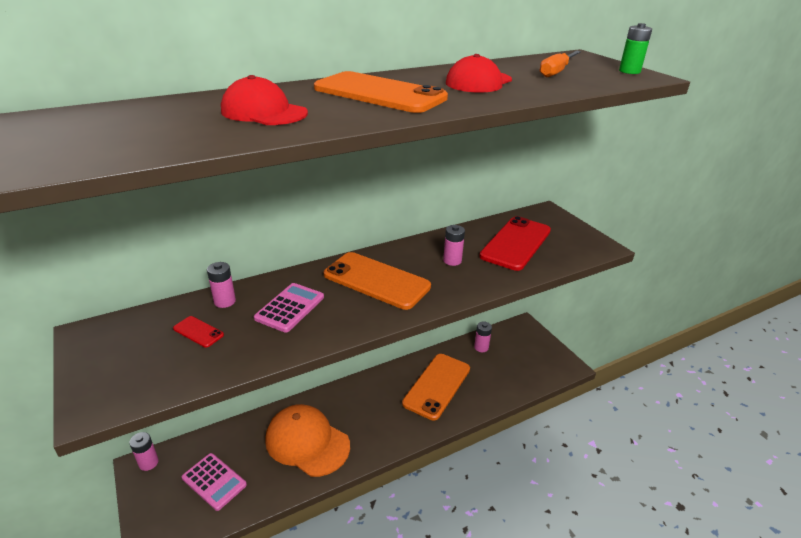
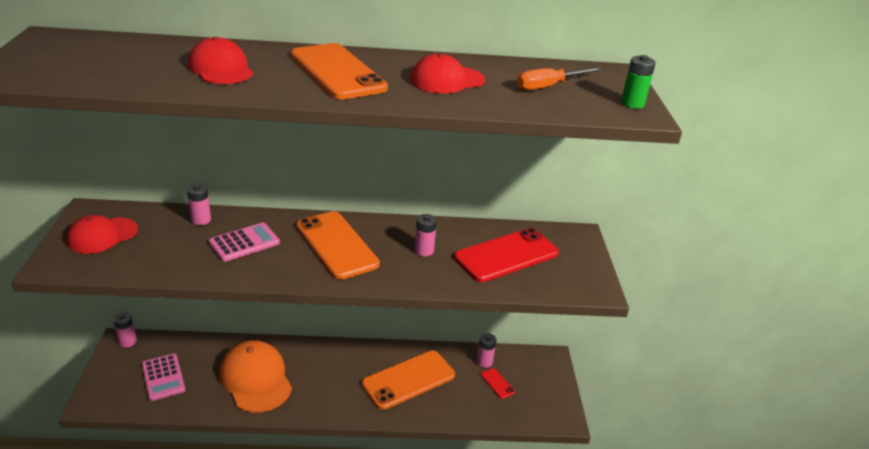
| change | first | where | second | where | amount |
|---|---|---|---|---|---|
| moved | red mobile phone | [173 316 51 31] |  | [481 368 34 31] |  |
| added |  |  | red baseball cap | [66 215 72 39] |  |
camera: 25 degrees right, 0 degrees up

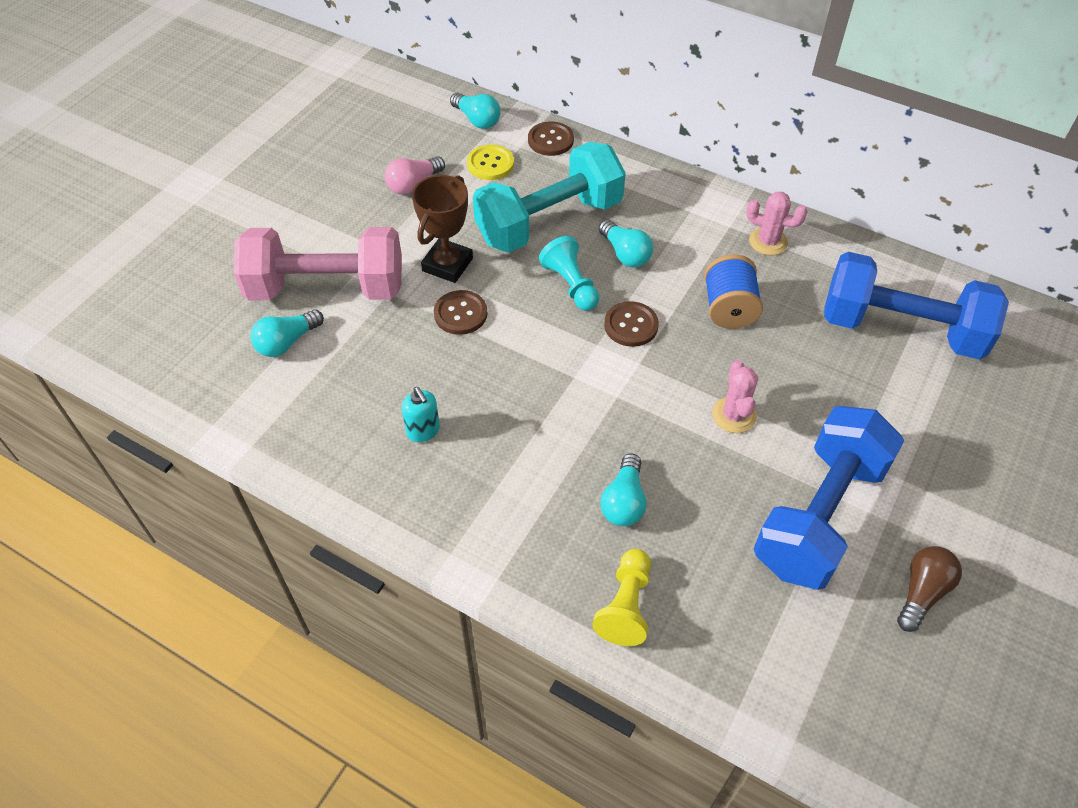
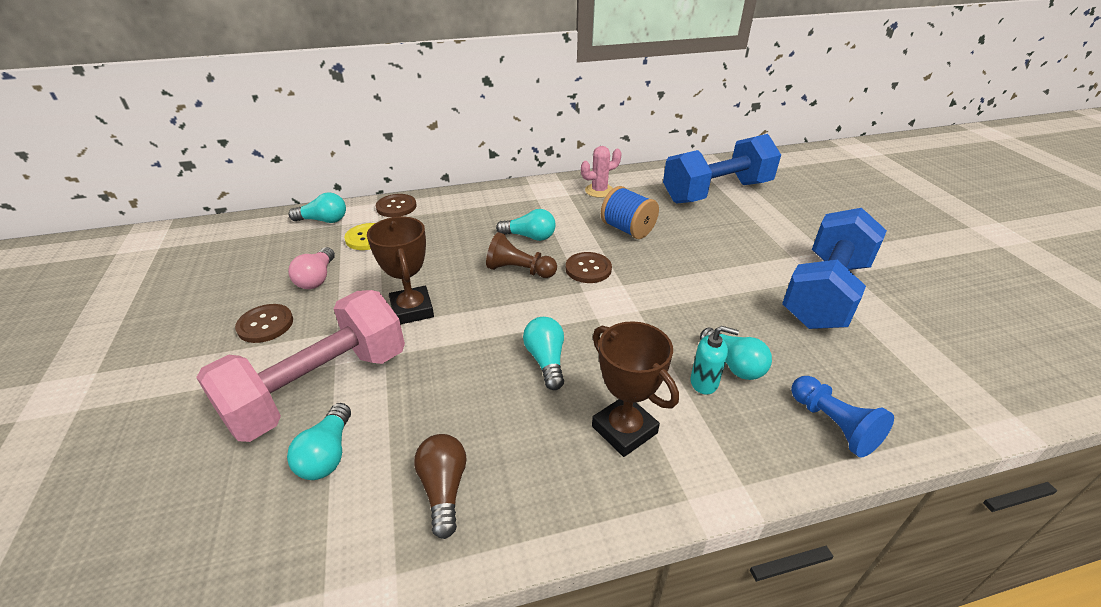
| change | first | where | second | where | amount |
|---|---|---|---|---|---|
| moved | turquoise soap pump | [401 387 39 55] |  | [690 326 49 69] |  |
| moved | russet sewing button | [434 290 53 45] |  | [235 304 58 39] |  |
| removed | turquoise dumbbell | [473 142 153 111] |  |  |  |
| recoloured | turquoise game pawn | [539 236 61 75] | russet game pawn | [486 232 71 46] |  |
| recoloured | golden game pawn | [592 549 59 97] | cobalt game pawn | [791 376 103 82] |  |
| removed | pink prickly plant | [712 360 46 73] |  |  |  |
| turned | cobalt dumbbell | [754 406 150 184] |  | [782 208 105 121] | 45 degrees clockwise |
| moved | russet lightbulb | [897 546 65 86] |  | [414 434 53 105] |  |
| added |  |  | turquoise lightbulb | [523 317 41 73] |  |
| added |  |  | russet prize cup | [592 321 87 136] |  |
camera: 45 degrees left, 15 degrees down

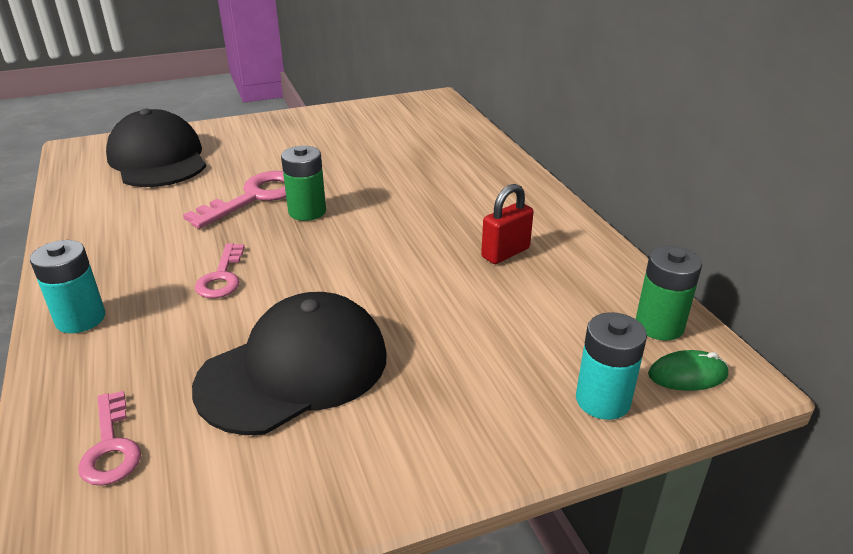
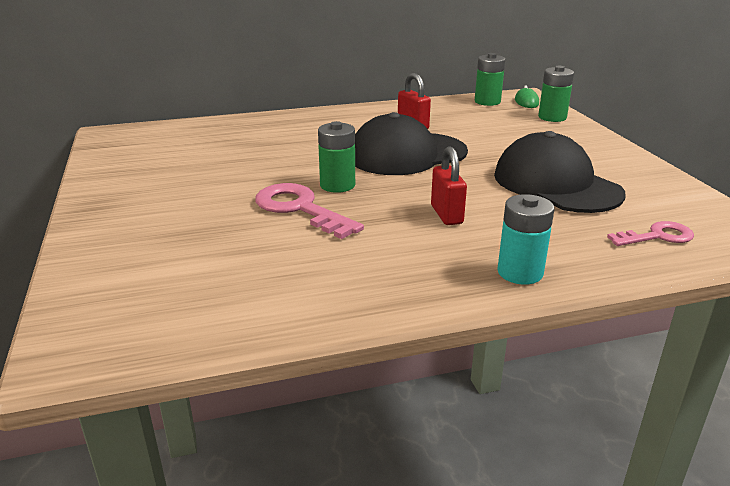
| change | first | where | second | where | amount |
|---|---|---|---|---|---|
| moved | black baseball cap | [106 108 100 79] |  | [355 112 113 63] |  |
| replaced | pink key | [195 243 49 55] | red lock | [431 146 36 79] |  |
| recoloured | turquoise power cell | [576 312 71 108] | green power cell | [538 66 36 56] |  |
camera: 85 degrees left, 5 degrees down

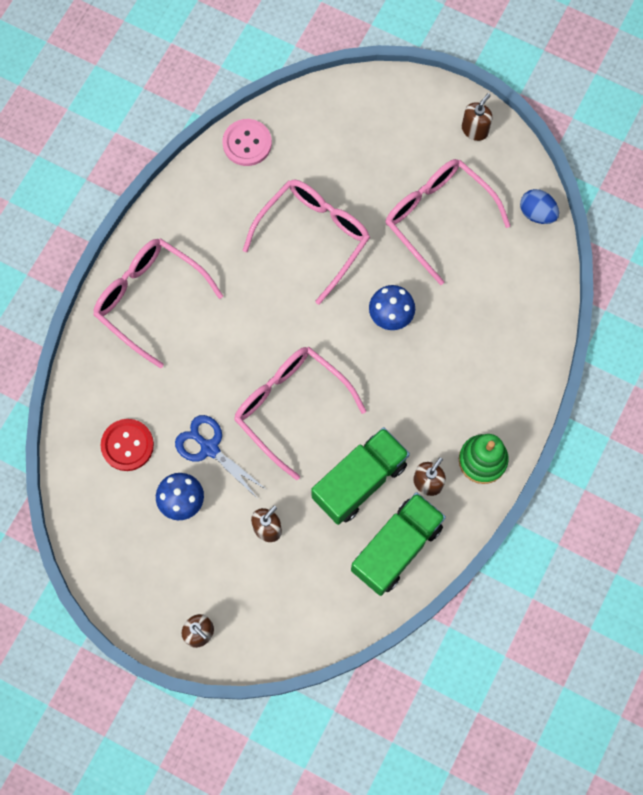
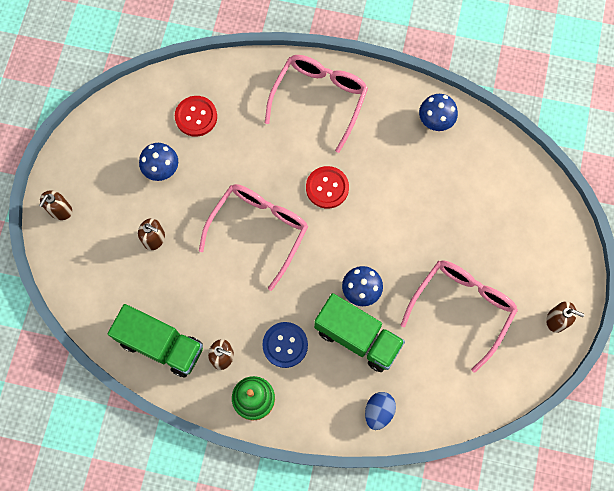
| change | first | where | second | where | amount |
|---|---|---|---|---|---|
| removed | cobalt pair of scissors | [175 415 92 84] |  |  |  |
| removed | pink sewing button | [223 119 49 47] |  |  |  |
| removed | pink eyeglasses | [243 180 127 125] |  |  |  |
| moved | green toy truck | [311 427 99 98] |  | [314 293 91 79] |  |
| moved | cobalt egg | [520 189 39 35] |  | [365 392 31 38] |  |
| added |  |  | cobalt sewing button | [262 322 46 46] |  |
| added |  |  | red sewing button | [306 166 43 43] |  |
| added |  |  | cobalt mushroom | [419 94 39 37] |  |
camera: 75 degrees right, 0 degrees up

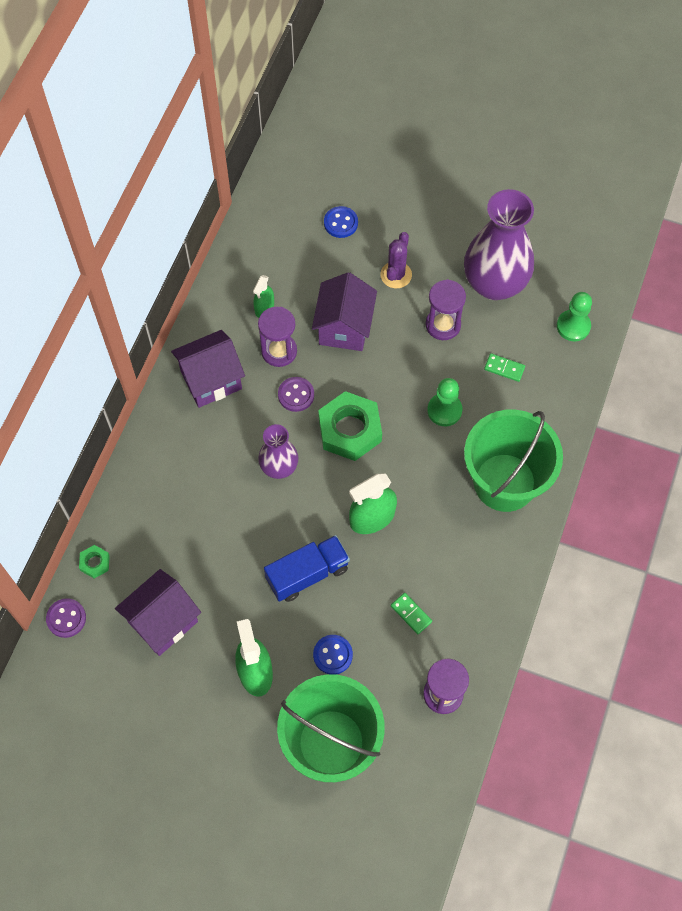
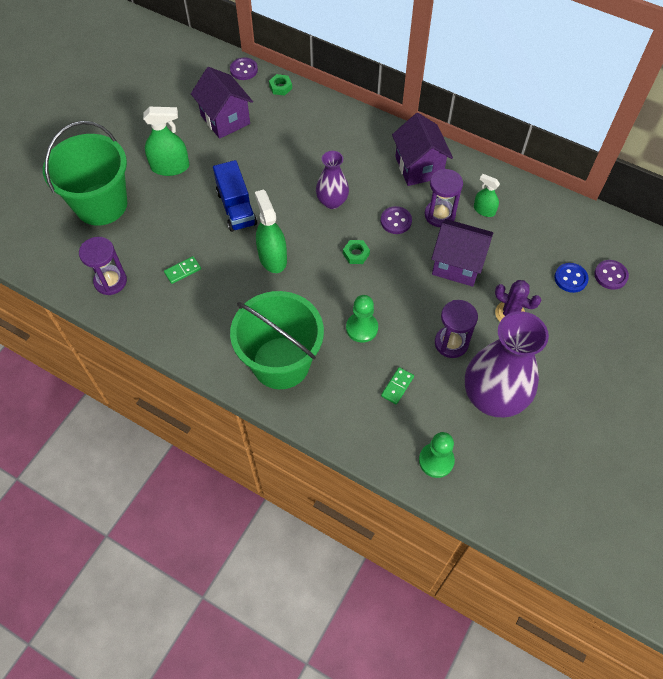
| change | first | where | second | where | amount |
|---|---|---|---|---|---|
| removed | cobalt sewing button | [313 635 40 40] |  |  |  |
| resized | green nut | [318 391 64 70] |  | [343 240 27 24] | x0.46 |
| added |  |  | violet sewing button | [594 260 35 30] |  |
camera: 100 degrees right, 5 degrees down

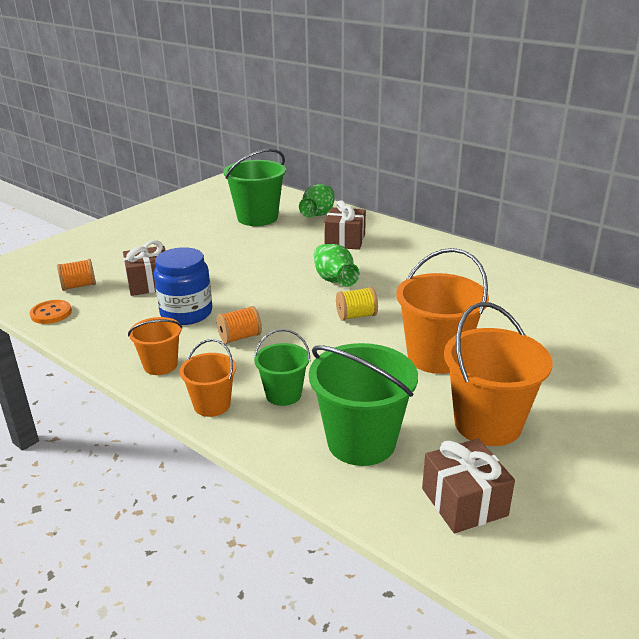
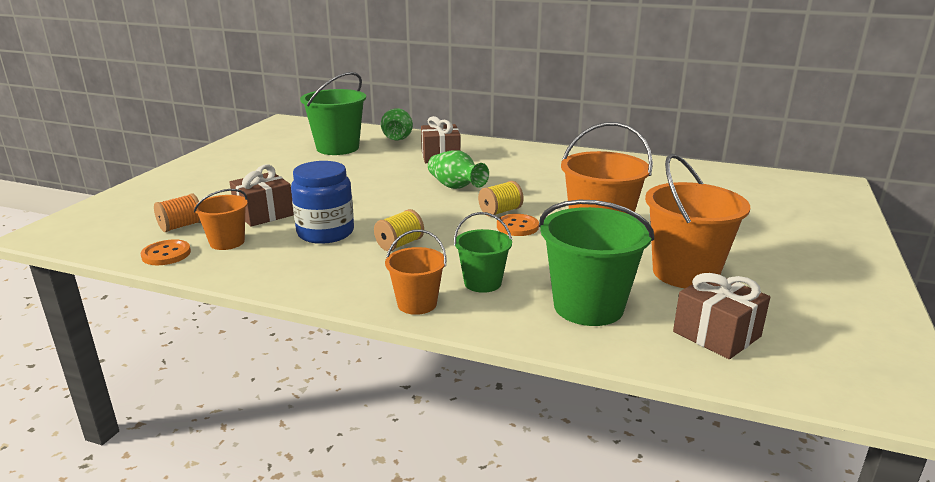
| change | first | where | second | where | amount |
|---|---|---|---|---|---|
| moved | orange pail | [128 317 54 58] |  | [194 189 54 61] |  |
| recoloured | orange spool | [217 306 45 38] | golden spool | [374 209 50 42] |  |
| added |  |  | orange sewing button | [497 214 42 22] |  |
camera: 20 degrees left, 5 degrees down

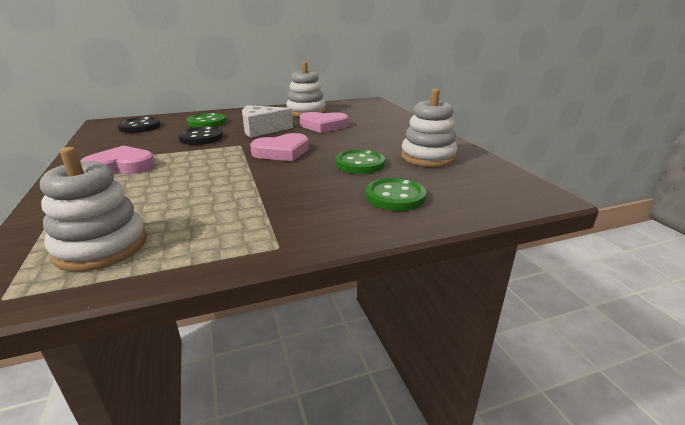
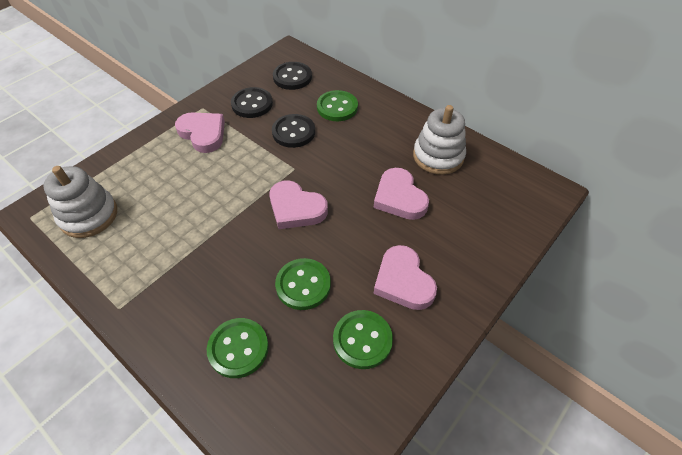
| change | first | where | second | where | amount |
|---|---|---|---|---|---|
| removed | white cheese wedge | [242 105 51 33] |  |  |  |
| replaced | white ring stacker | [401 89 57 78] | green sewing button | [333 310 60 59] |  |
| added |  |  | black sewing button | [231 87 42 31] |  |
| added |  |  | pink heart | [374 245 63 65] |  |
camera: 60 degrees right, 25 degrees up

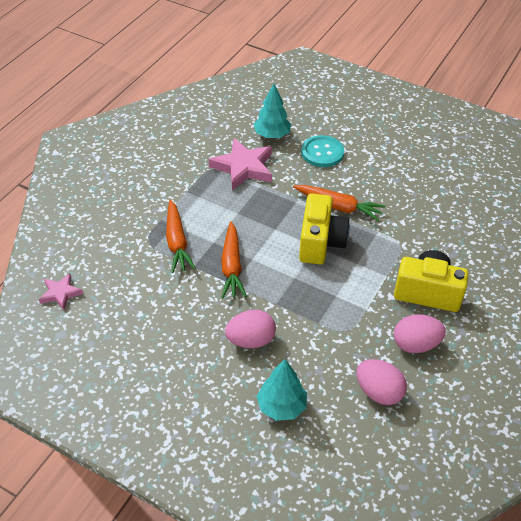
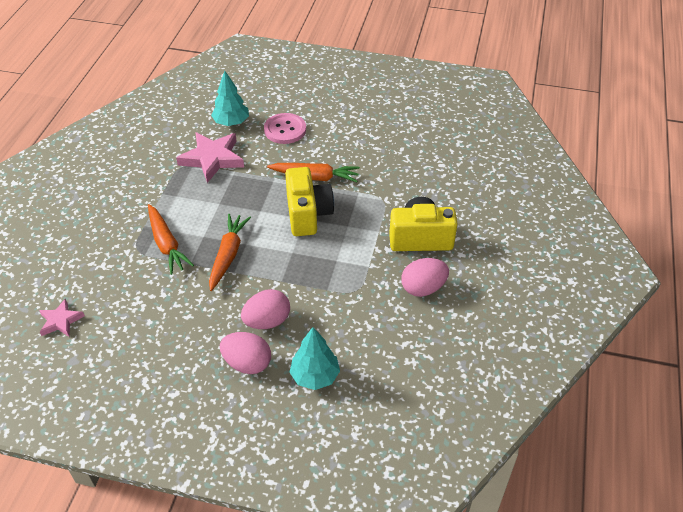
| change | first | where | second | where | amount |
|---|---|---|---|---|---|
| turned | orange toy carrot | [221 221 26 78] |  | [209 214 42 77] | 150 degrees counterclockwise |
| recoloured | turquoise sewing button | [301 135 43 32] | pink sewing button | [264 113 42 31] |  |
| moved | pink egg | [356 359 51 46] |  | [220 332 51 42] |  |
camera: 15 degrees left, 0 degrees up

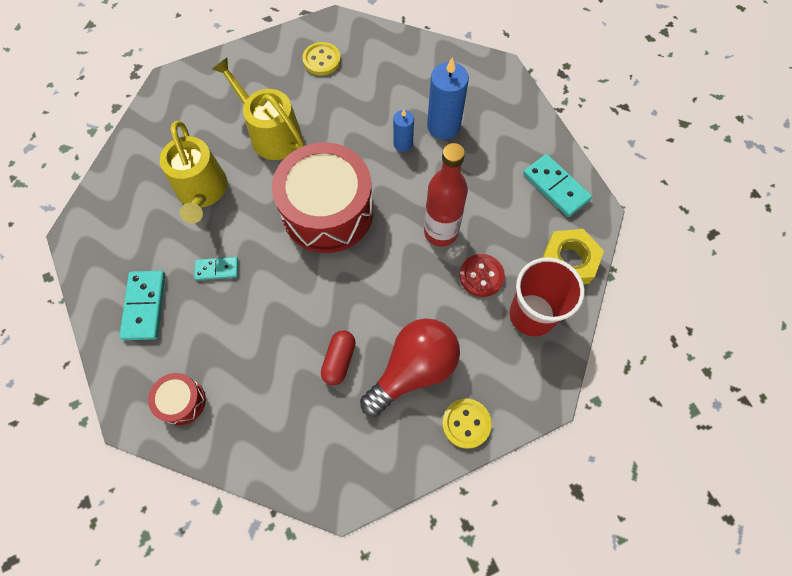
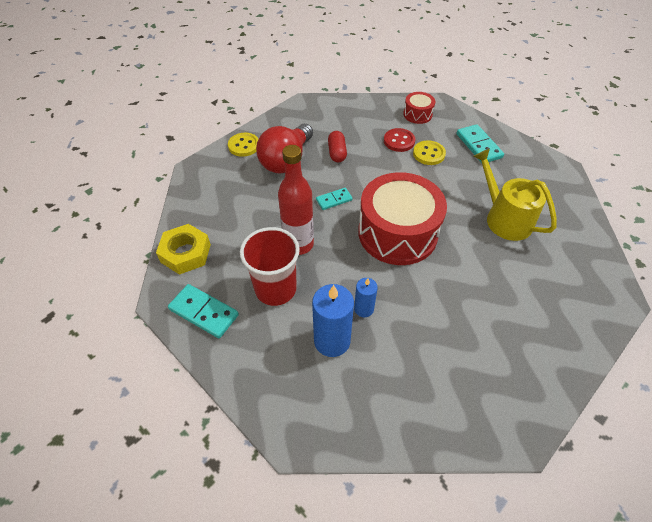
| change | first | where | second | where | amount |
|---|---|---|---|---|---|
| moved | turquoise domino | [194 257 44 23] |  | [316 188 37 22] |  |
| removed | golden watering can | [212 58 92 102] |  |  |  |
| moved | golden sewing button | [302 42 39 34] |  | [413 140 33 25] |  |
| moved | red sewing button | [460 254 45 43] |  | [384 128 31 24] |  |
| moved | red beaker | [509 257 76 80] |  | [240 227 60 79] |  |
camera: 160 degrees right, 15 degrees down

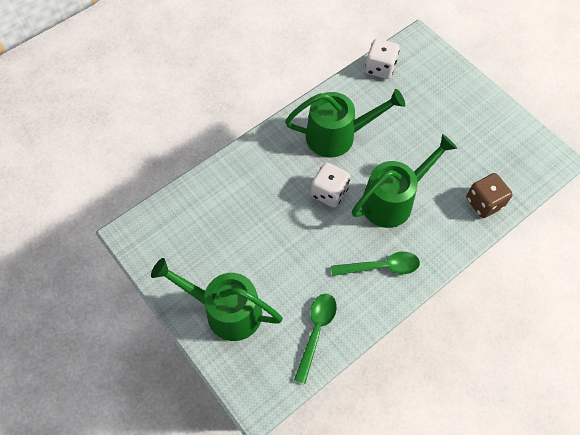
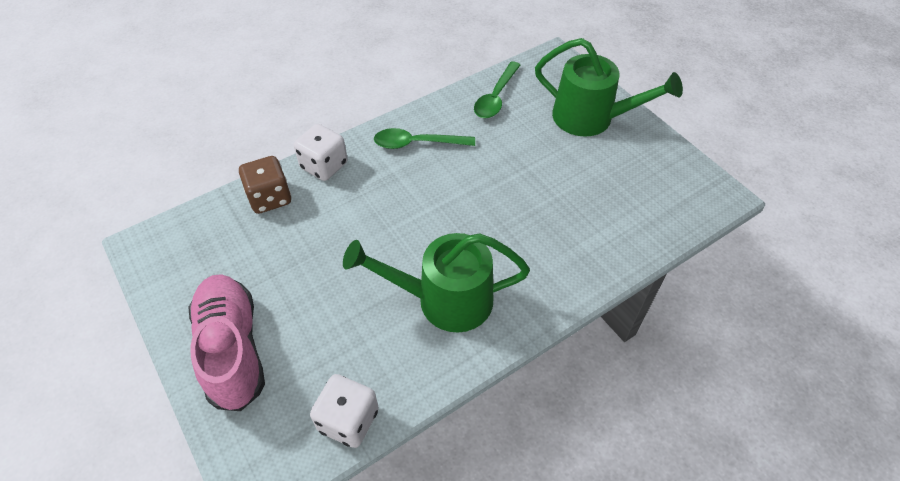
| change | first | where | second | where | amount |
|---|---|---|---|---|---|
| moved | white game die | [311 162 39 46] |  | [294 124 54 57] |  |
| removed | green watering can | [352 134 105 94] |  |  |  |
| added |  |  | pink sneaker | [188 274 77 137] |  |
camera: 175 degrees left, 10 degrees down

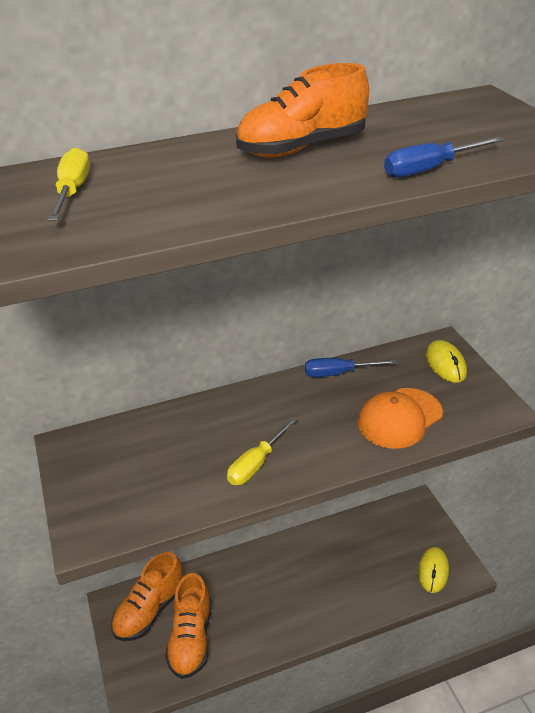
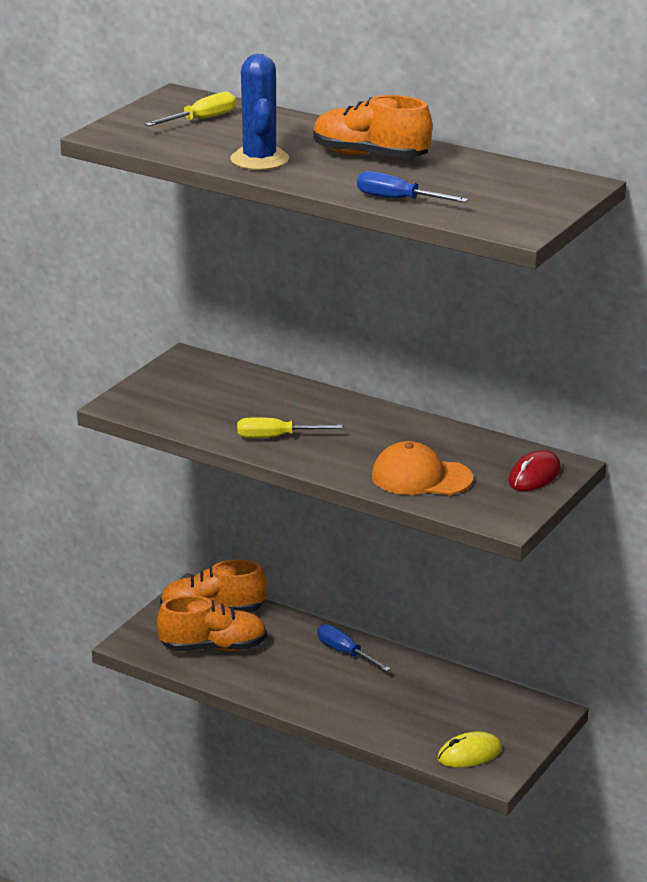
| change | first | where | second | where | amount |
|---|---|---|---|---|---|
| turned | orange sneaker | [165 573 47 106] |  | [157 595 110 56] | 150 degrees counterclockwise |
| moved | cobalt flat screwdriver | [305 358 92 19] |  | [317 624 74 48] |  |
| recoloured | golden PC mouse | [426 340 41 43] | red PC mouse | [508 450 53 41] |  |
| added |  |  | cobalt prickly plant | [230 54 59 116] |  |
camera: 50 degrees right, 10 degrees down

